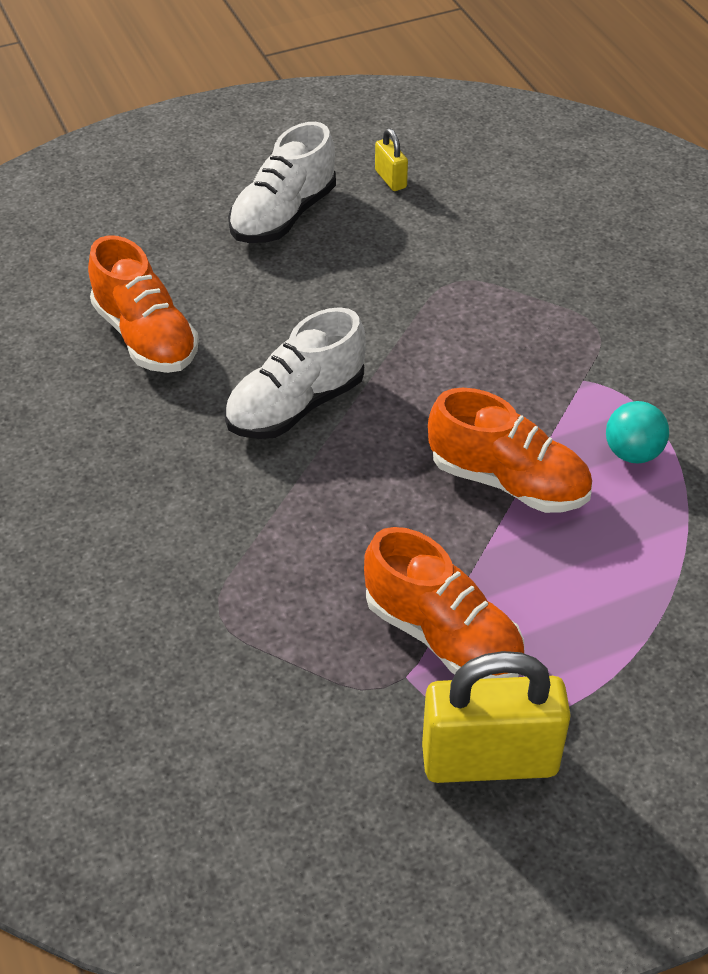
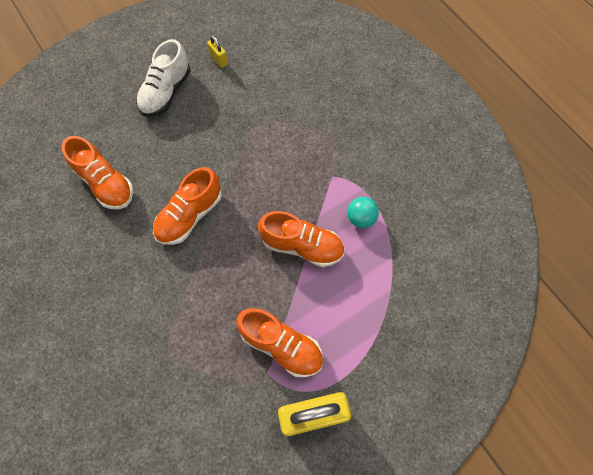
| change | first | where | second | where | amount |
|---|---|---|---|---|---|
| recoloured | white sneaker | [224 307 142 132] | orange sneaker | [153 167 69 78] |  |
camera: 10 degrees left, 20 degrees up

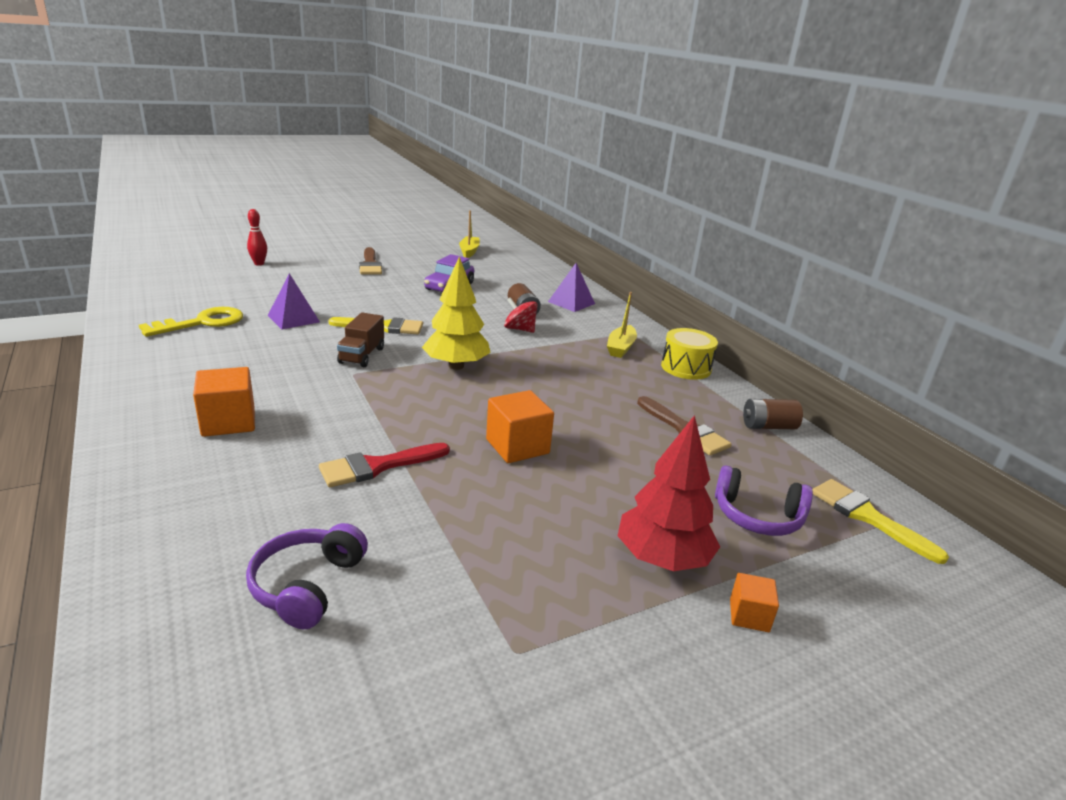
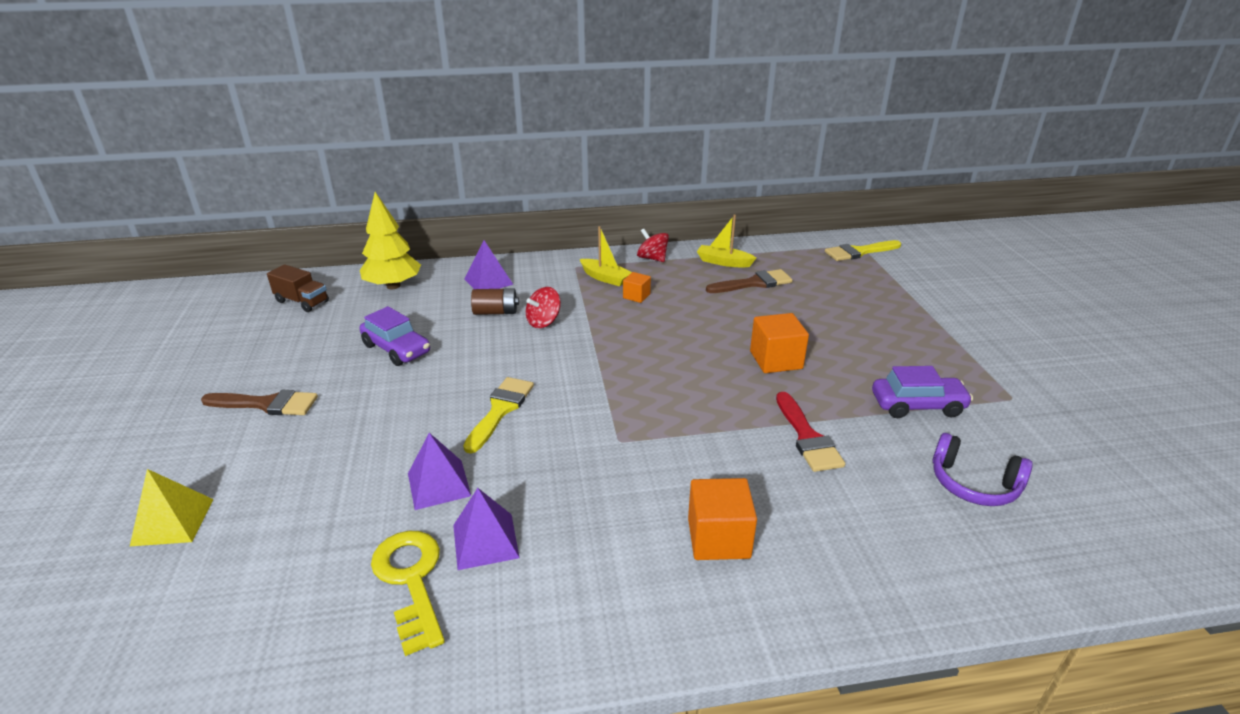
| change | first | where | second | where | amount |
|---|---|---|---|---|---|
| replaced | red skittle | [247 209 20 57] | golden pyramid | [130 469 83 77] |  |
| moved | russet toy truck | [337 313 47 54] |  | [267 264 62 48] |  |
| moved | golden tree | [422 257 69 113] |  | [360 192 61 97] |  |
| moved | golden boat | [459 210 21 48] |  | [697 215 59 52] |  |
| removed | red tree | [618 415 102 156] |  |  |  |
| replaced | golden toy drum | [661 328 57 52] | red toy top | [637 228 32 34] |  |
| removed | violet headphones | [715 465 98 71] |  |  |  |
| moved | orange solid cube | [730 573 49 59] |  | [623 272 28 31] |  |
| removed | russet power cell | [743 399 60 30] |  |  |  |
| added |  |  | violet pyramid | [453 488 67 82] |  |
| added |  |  | violet toy car | [872 366 101 52] |  |
camera: 70 degrees left, 5 degrees up

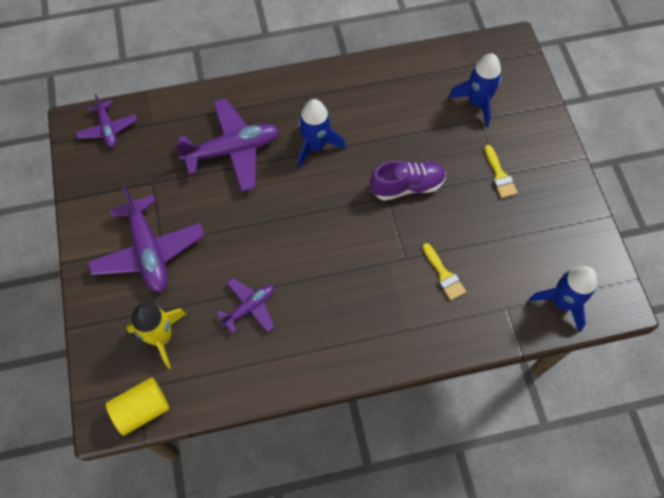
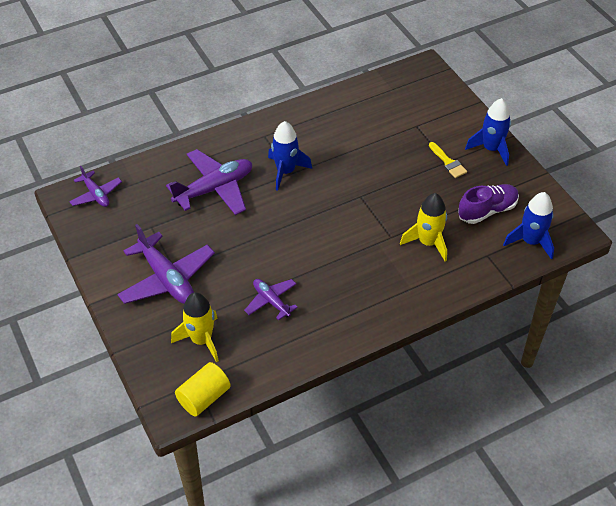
| change | first | where | second | where | amount |
|---|---|---|---|---|---|
| turned | violet aeroplane | [217 278 57 55] |  | [244 279 54 41] | 75 degrees counterclockwise |
| moved | violet sneaker | [370 161 76 40] |  | [458 184 61 40] |  |
| replaced | golden paint brush | [422 243 44 58] | golden rocket | [400 193 47 68] |  |
| moved | cobalt rocket | [449 53 52 74] |  | [465 98 46 68] |  |
camera: 15 degrees left, 15 degrees down

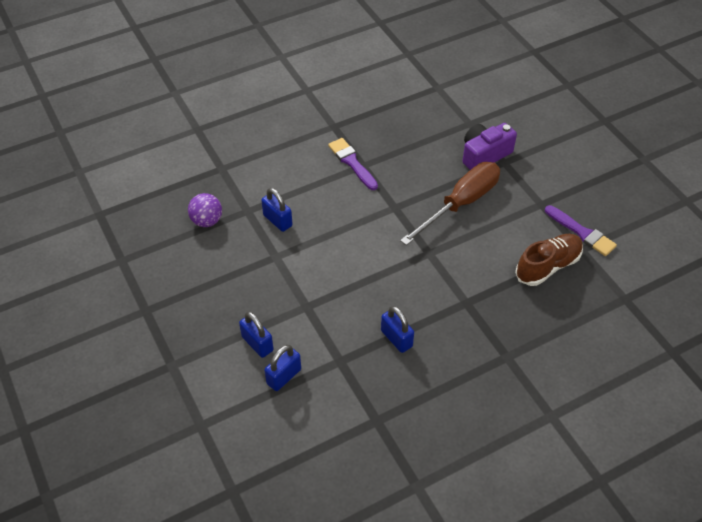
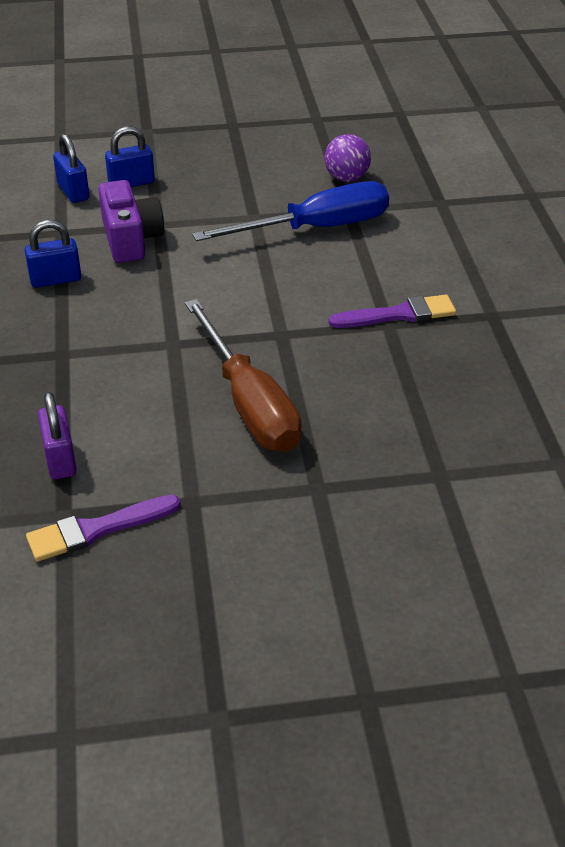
| change | first | where | second | where | amount |
|---|---|---|---|---|---|
| replaced | cobalt lock | [261 188 32 44] | cobalt flat screwdriver | [192 181 197 60] |  |
| moved | violet compact camera | [462 123 55 47] |  | [98 180 66 83] |  |
| replaced | russet sneaker | [515 234 68 52] | violet lock | [38 392 39 87] |  |
camera: 110 degrees right, 10 degrees down

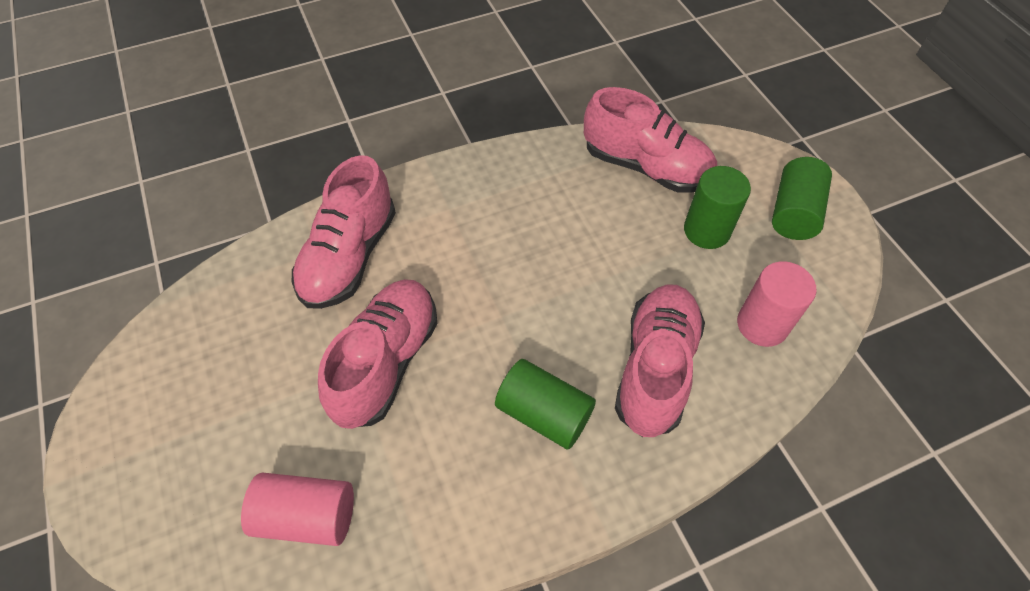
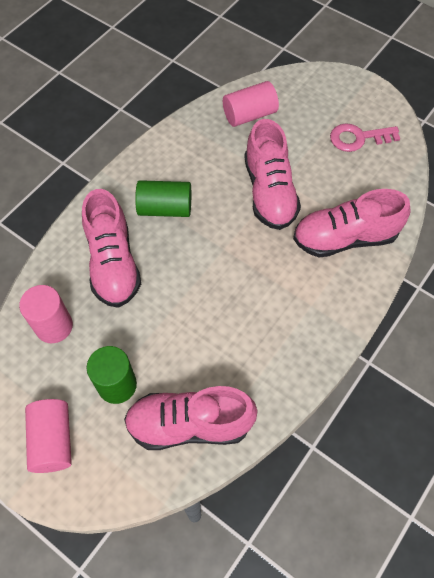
| change | first | where | second | where | amount |
|---|---|---|---|---|---|
| turned | pink sneaker | [292 155 104 154] |  | [293 189 117 69] | 90 degrees counterclockwise |
| recoloured | green cylinder shape | [772 157 60 83] | pink cylinder shape | [25 399 47 74] |  |
| added |  |  | pink key | [330 123 70 29] |  |
camera: 150 degrees right, 5 degrees up

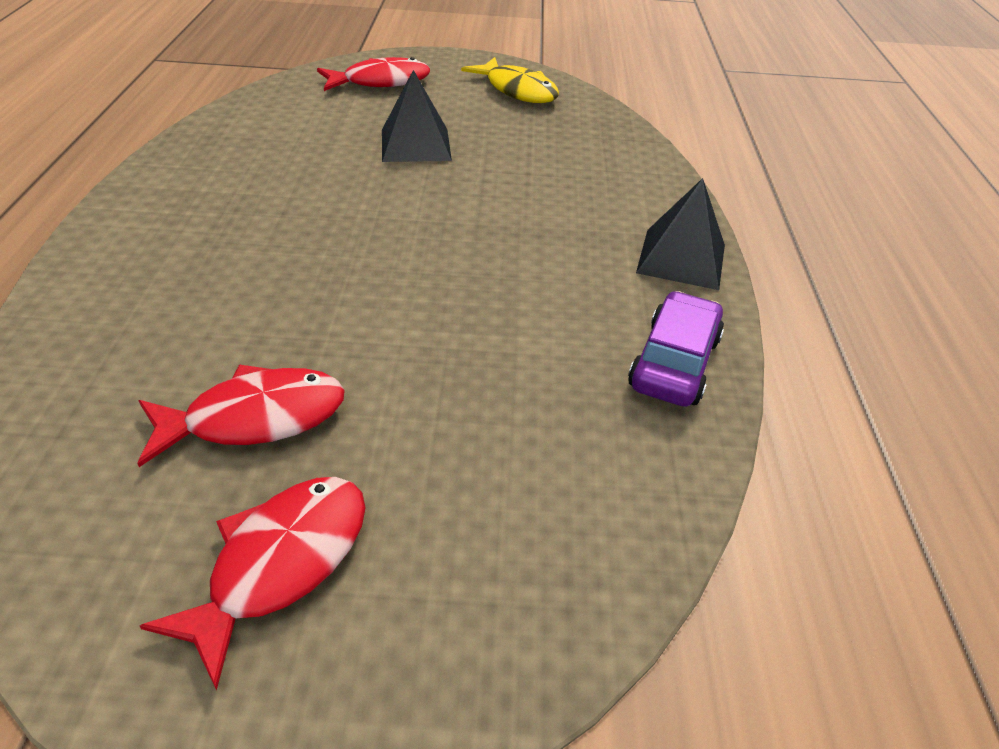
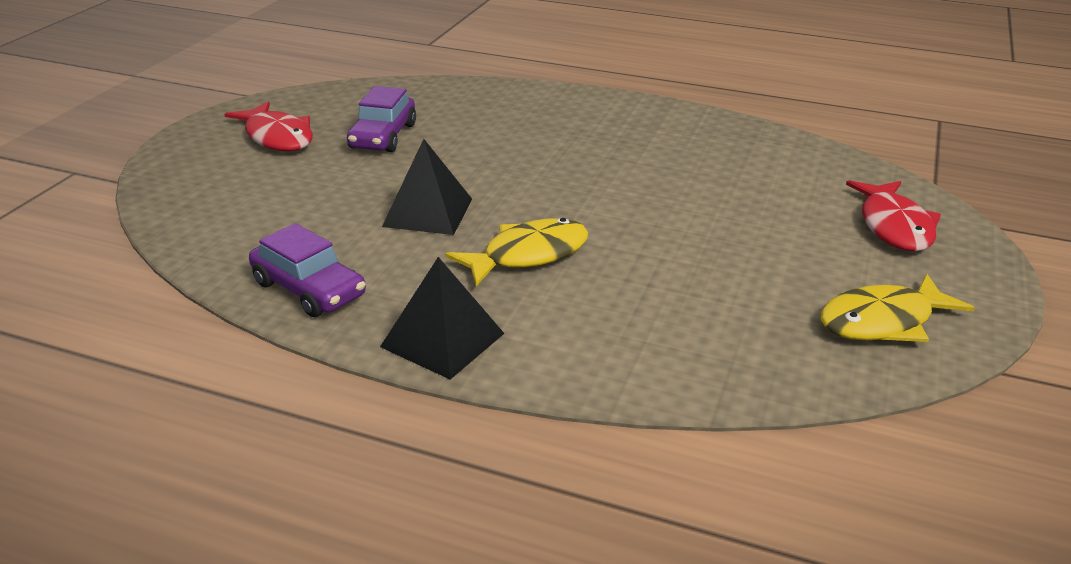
| change | first | where | second | where | amount |
|---|---|---|---|---|---|
| replaced | red fish | [137 364 208 103] | violet toy car | [347 86 69 66] |  |
| moved | black pyramid | [382 70 70 92] |  | [382 139 90 96] |  |
| added |  |  | golden fish | [445 218 143 68] |  |
camera: 110 degrees right, 10 degrees down

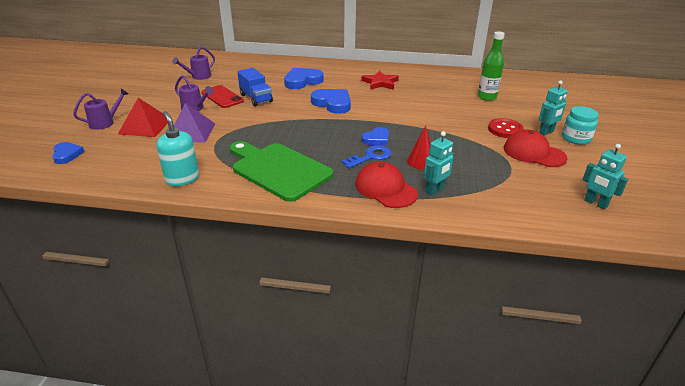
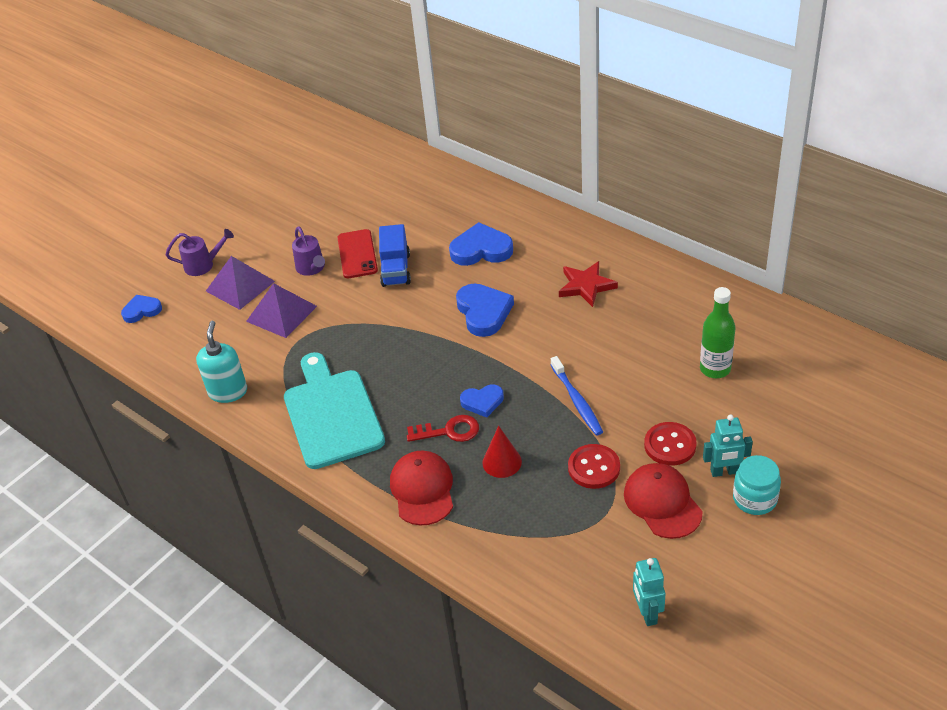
| change | first | where | second | where | amount |
|---|---|---|---|---|---|
| turned | cobalt heart | [52 142 32 22] |  | [121 295 41 28] | 120 degrees counterclockwise |
| recoloured | red pyramid | [118 98 50 39] | violet pyramid | [206 256 69 54] |  |
| removed | violet watering can | [172 46 43 34] |  |  |  |
| recoloured | green chopping board | [230 141 103 61] | turquoise chopping board | [284 352 101 117] |  |
| recoloured | cobalt key | [342 145 49 23] | red key | [407 415 72 27] |  |
| removed | turquoise toy robot | [424 131 30 65] |  |  |  |
| added |  |  | cobalt toothbrush | [551 356 52 79] |  |
| added |  |  | red sewing button | [568 444 52 45] |  |
camera: 35 degrees right, 10 degrees up

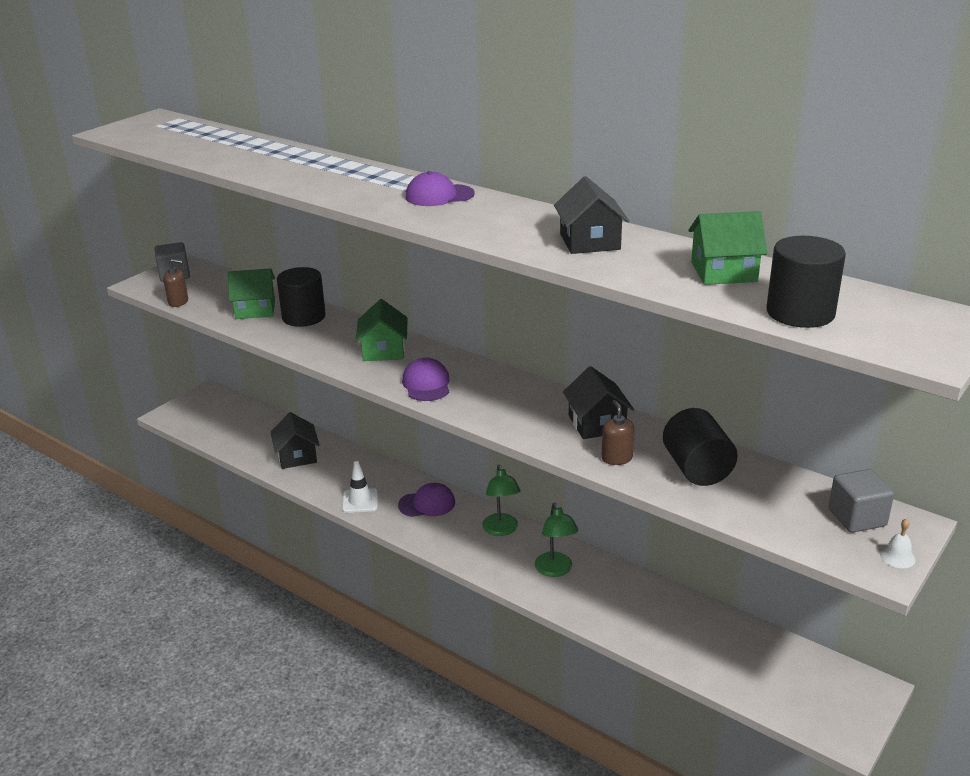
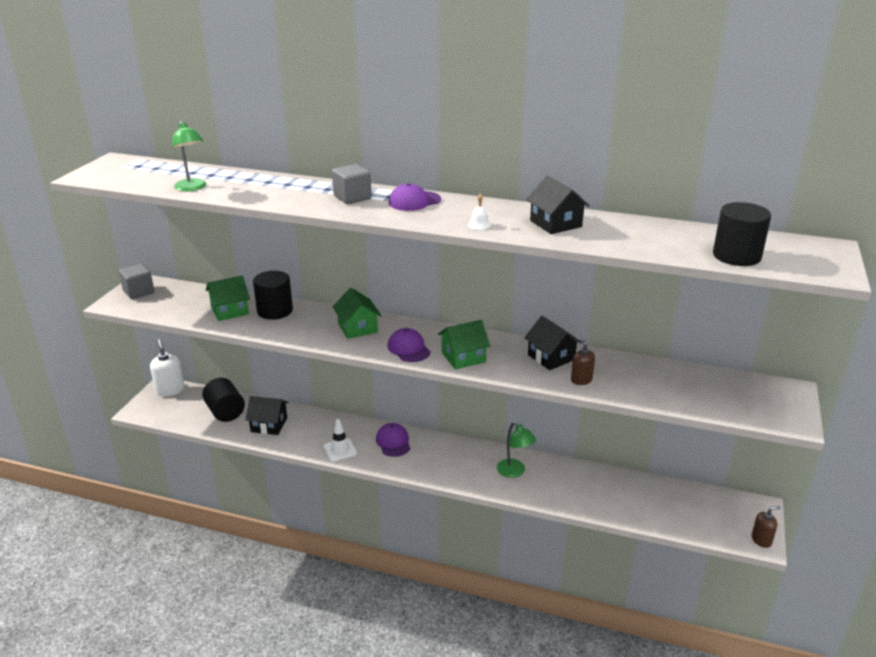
| change | first | where | second | where | amount |
|---|---|---|---|---|---|
| moved | russet soap pump | [163 259 25 48] |  | [752 506 29 42] |  |
| turned | black house | [270 412 50 57] |  | [245 396 44 39] | 45 degrees counterclockwise |
| turned | violet baseball cap | [398 483 57 34] |  | [376 423 34 34] | 75 degrees counterclockwise |
| moved | green desk lamp | [482 465 39 71] |  | [172 121 34 70] |  |
| moved | black cylinder shape | [663 408 75 78] |  | [202 378 43 44] |  |
| moved | green house | [689 211 78 74] |  | [438 320 53 50] |  |
| moved | gray solid cube | [828 469 66 64] |  | [332 164 40 40] |  |
| moved | white bell | [880 519 36 49] |  | [468 193 23 37] |  |
| added |  |  | white soap pump | [150 339 34 58] |  |
camera: 20 degrees left, 0 degrees up

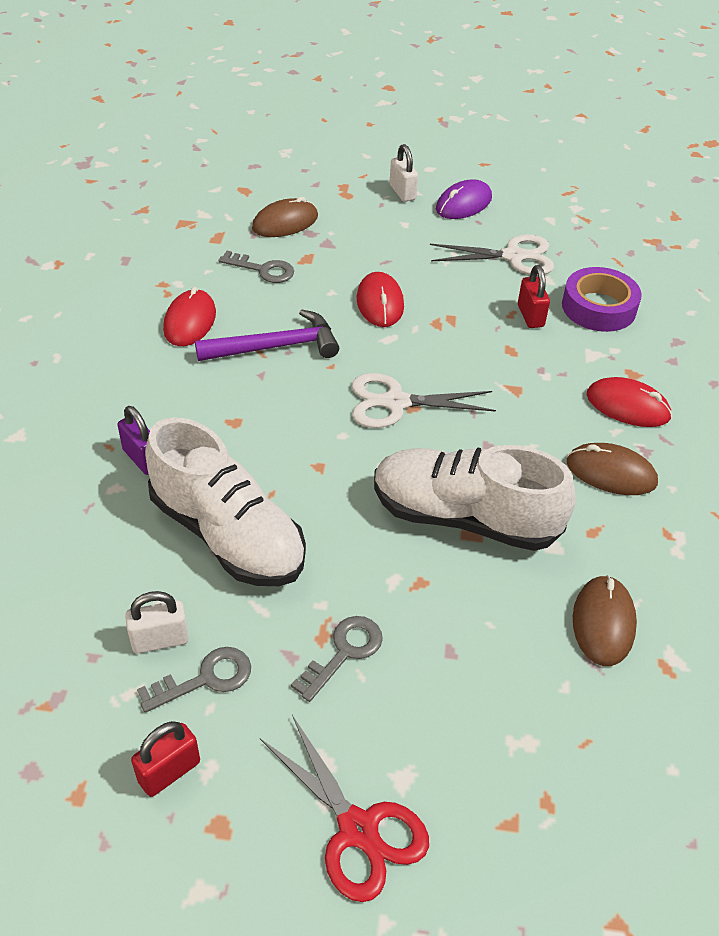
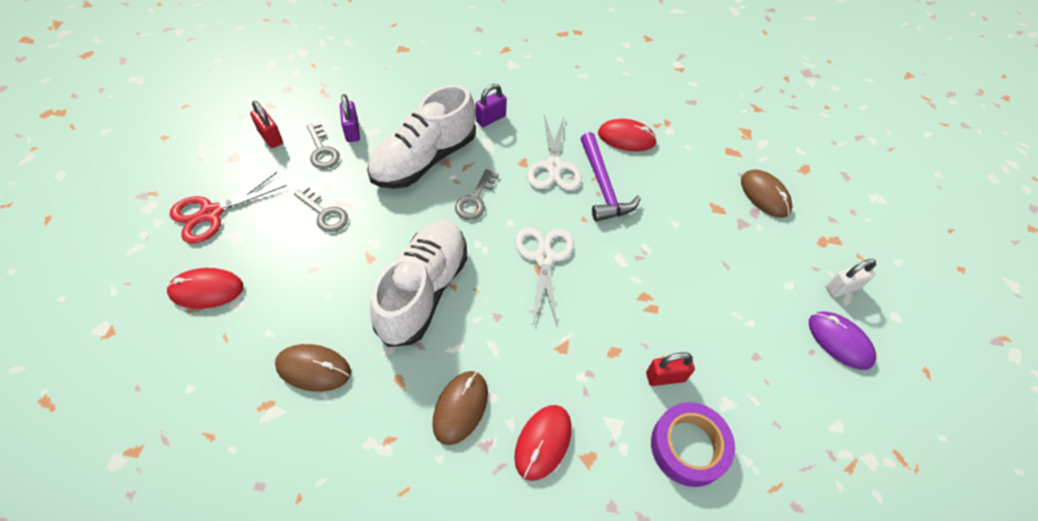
| change | first | where | second | where | amount |
|---|---|---|---|---|---|
| recoloured | white lock | [125 591 64 62] | violet lock | [340 94 20 48] |  |
| moved | gray key | [219 251 75 32] |  | [455 169 44 51] |  |
| moved | red PC mouse | [357 272 47 55] |  | [167 268 77 41] |  |
| moved | white pair of scissors | [430 234 124 41] |  | [527 115 55 76] |  |
camera: 90 degrees right, 10 degrees up

